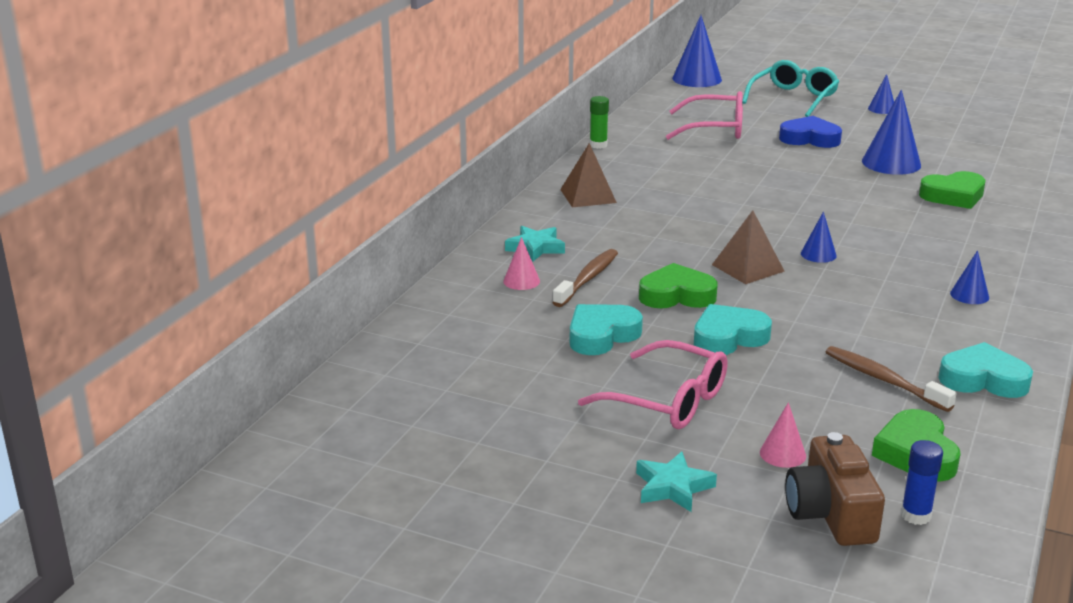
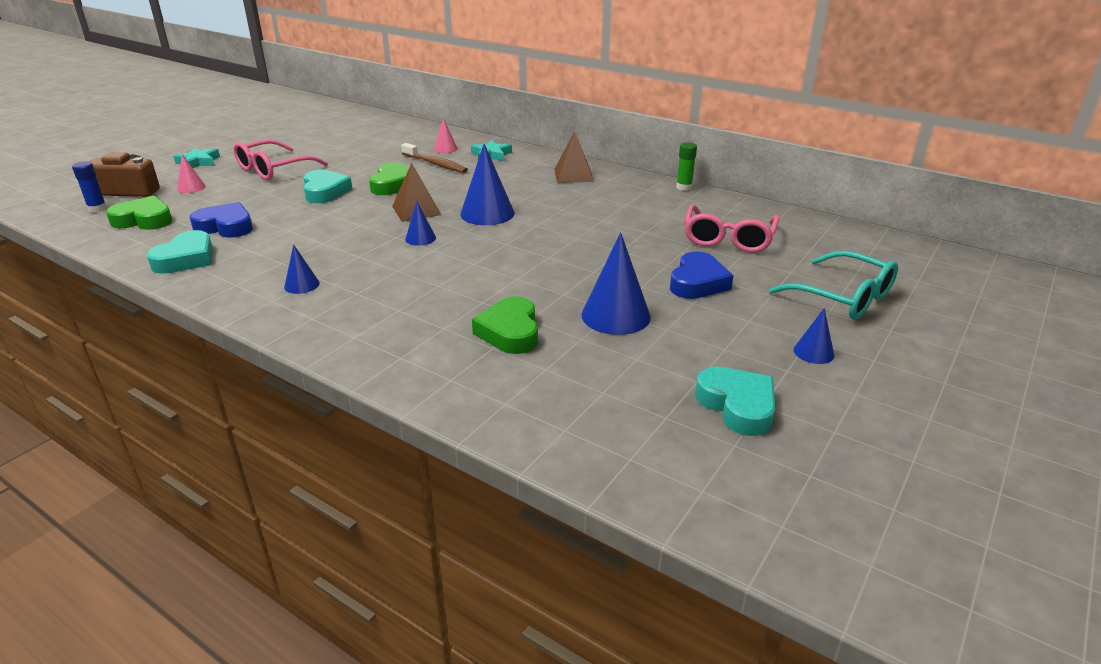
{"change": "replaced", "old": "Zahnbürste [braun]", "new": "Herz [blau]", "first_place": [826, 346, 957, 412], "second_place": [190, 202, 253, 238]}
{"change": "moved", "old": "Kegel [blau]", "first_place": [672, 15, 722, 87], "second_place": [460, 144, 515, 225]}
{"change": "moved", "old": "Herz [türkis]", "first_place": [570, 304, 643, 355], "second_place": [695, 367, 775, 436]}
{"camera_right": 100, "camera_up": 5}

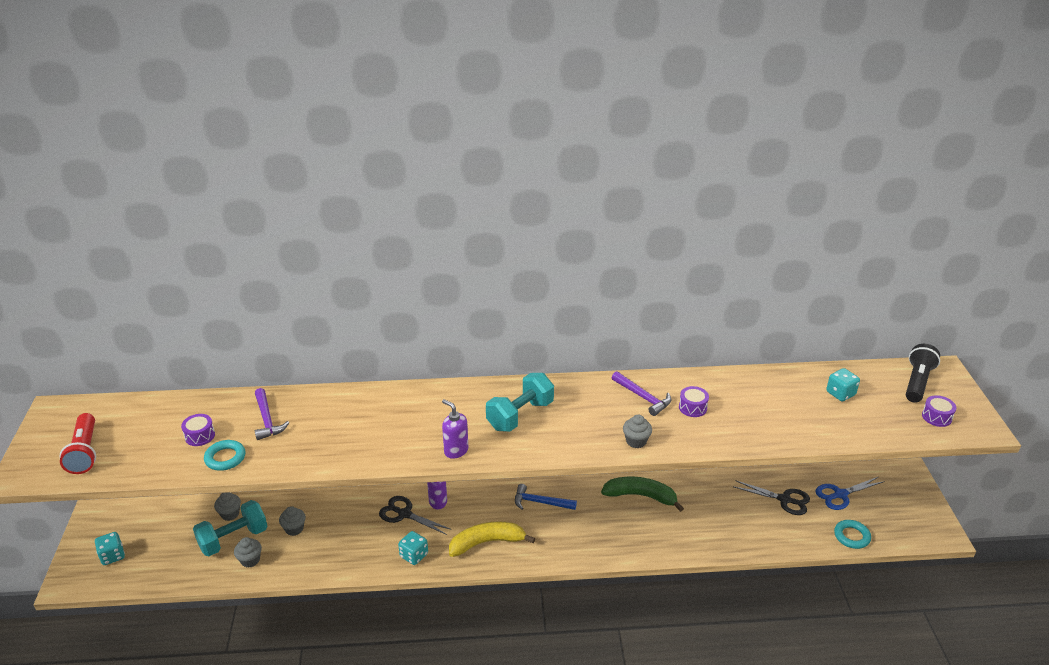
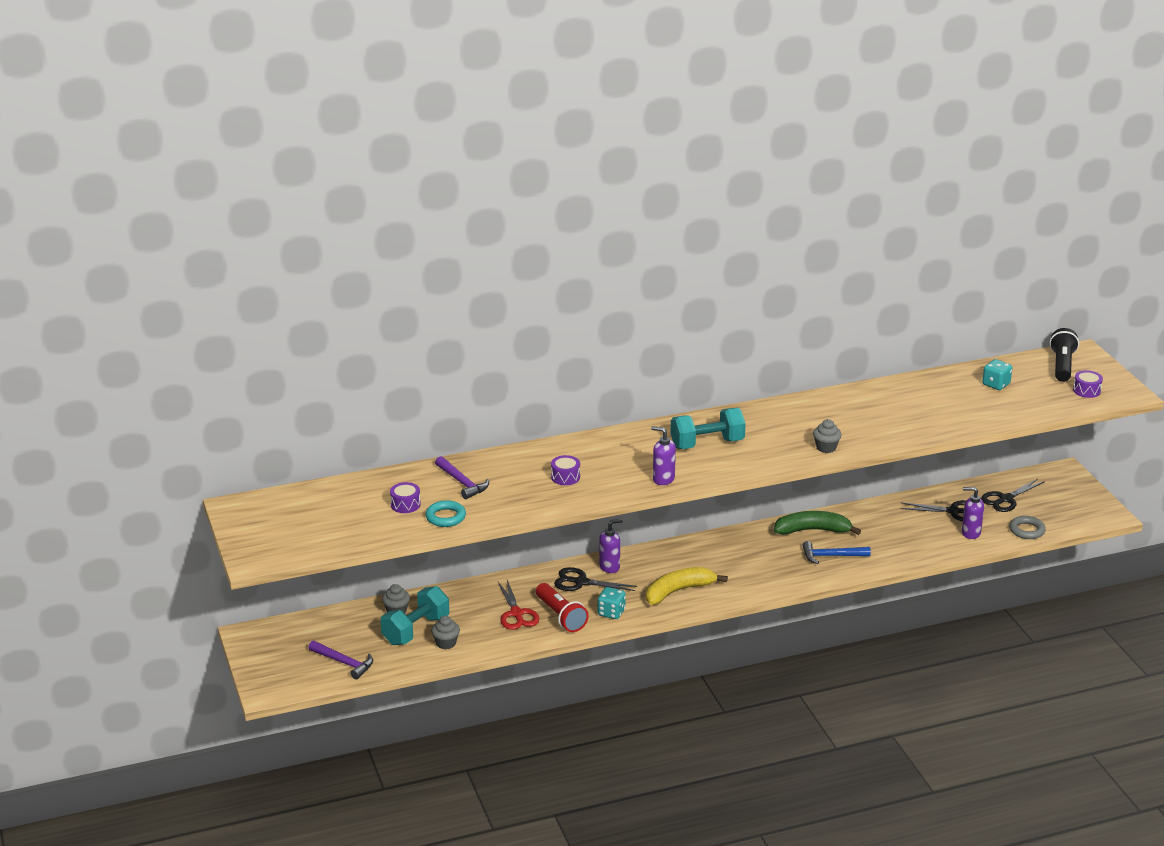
{"change": "moved", "old": "Hammer [lila]", "first_place": [612, 371, 671, 416], "second_place": [308, 641, 373, 679]}
{"change": "added", "new": "Schere [rot]", "second_place": [498, 580, 539, 630]}
{"change": "moved", "old": "Taschenlampe [rot]", "first_place": [59, 413, 96, 474], "second_place": [536, 583, 589, 632]}
{"change": "moved", "old": "Trommel [lila]", "first_place": [679, 386, 709, 417], "second_place": [551, 455, 580, 485]}
{"change": "turned", "old": "Hantel [türkis]", "first_place": [486, 373, 554, 432], "second_place": [671, 408, 746, 449], "degrees": 45}
{"change": "moved", "old": "Hammer [blau]", "first_place": [515, 484, 577, 510], "second_place": [802, 541, 871, 564]}
{"change": "added", "new": "Seifenspender [lila]", "second_place": [962, 487, 984, 539]}
{"change": "recoloured", "old": "Schere [blau]", "new": "Schere [schwarz]", "first_place": [815, 477, 885, 510], "second_place": [981, 479, 1045, 512]}
{"change": "recoloured", "old": "Ring [türkis]", "new": "Ring [grau]", "first_place": [834, 520, 871, 549], "second_place": [1009, 516, 1046, 539]}
{"change": "removed", "old": "Spielwürfel [türkis]", "first_place": [95, 532, 125, 565]}
{"change": "removed", "old": "Muffin [grau]", "first_place": [279, 506, 306, 536]}
{"camera_right": -15, "camera_up": -5}

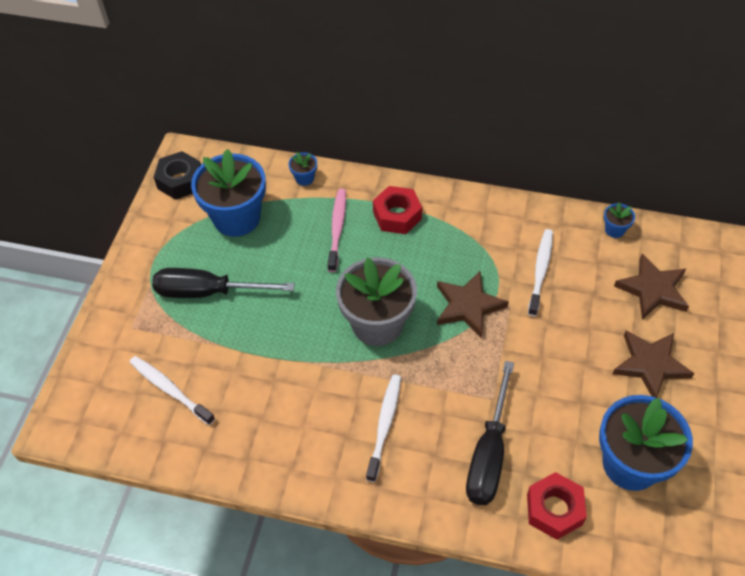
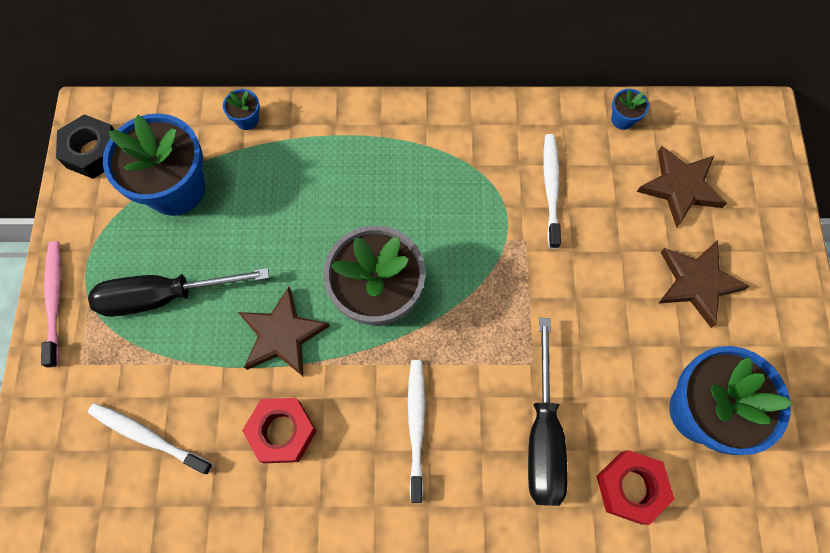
{"change": "moved", "old": "Zahnbürste [rosa]", "first_place": [328, 189, 346, 272], "second_place": [41, 241, 61, 368]}
{"change": "moved", "old": "Stern [braun]", "first_place": [437, 271, 509, 338], "second_place": [238, 287, 330, 376]}
{"change": "moved", "old": "Sechskantmutter [rot]", "first_place": [373, 186, 422, 234], "second_place": [242, 398, 317, 463]}
{"camera_right": -15, "camera_up": 15}

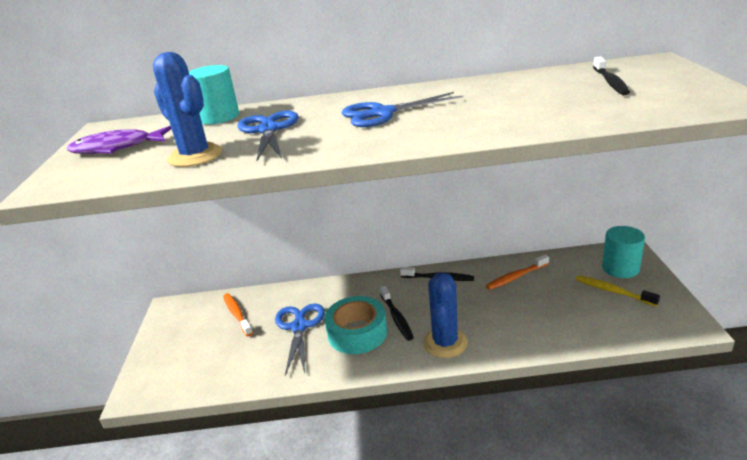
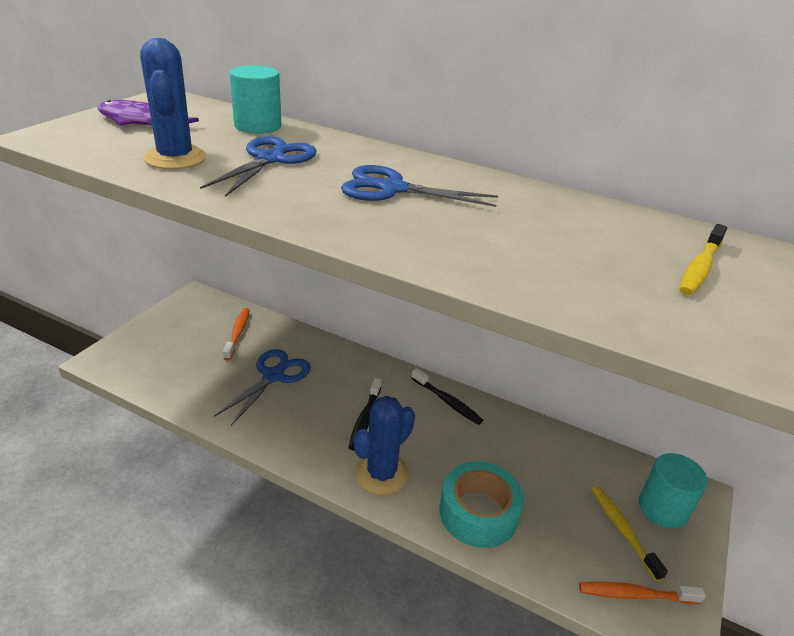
{"change": "moved", "old": "Klebeband [türkis]", "first_place": [324, 296, 387, 354], "second_place": [439, 461, 524, 548]}
{"change": "moved", "old": "Zahnbürste [orange]", "first_place": [486, 255, 549, 290], "second_place": [579, 581, 706, 604]}
{"change": "recoloured", "old": "Zahnbürste [schwarz]", "new": "Zahnbürste [gelb]", "first_place": [593, 56, 630, 95], "second_place": [679, 224, 727, 295]}
{"camera_right": 25, "camera_up": 5}

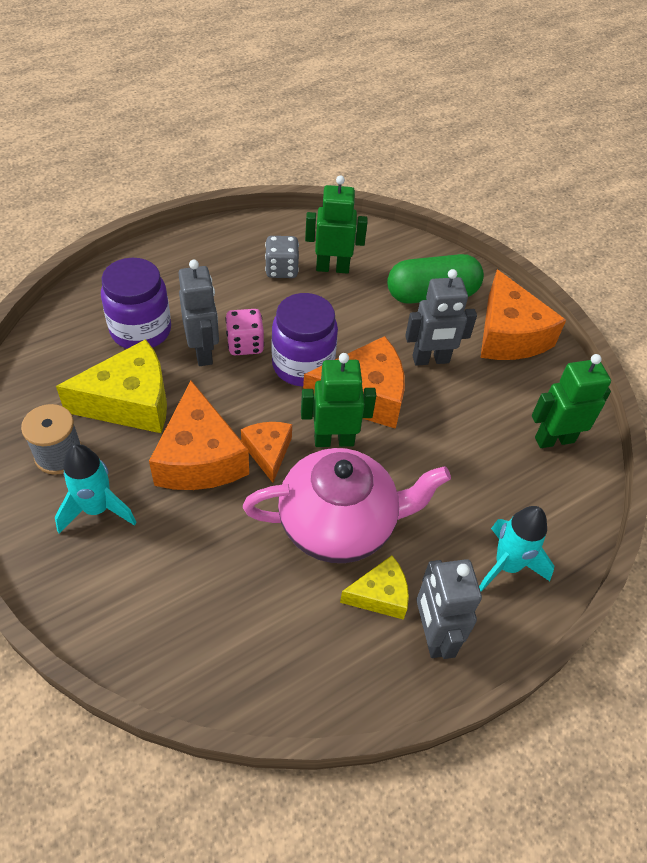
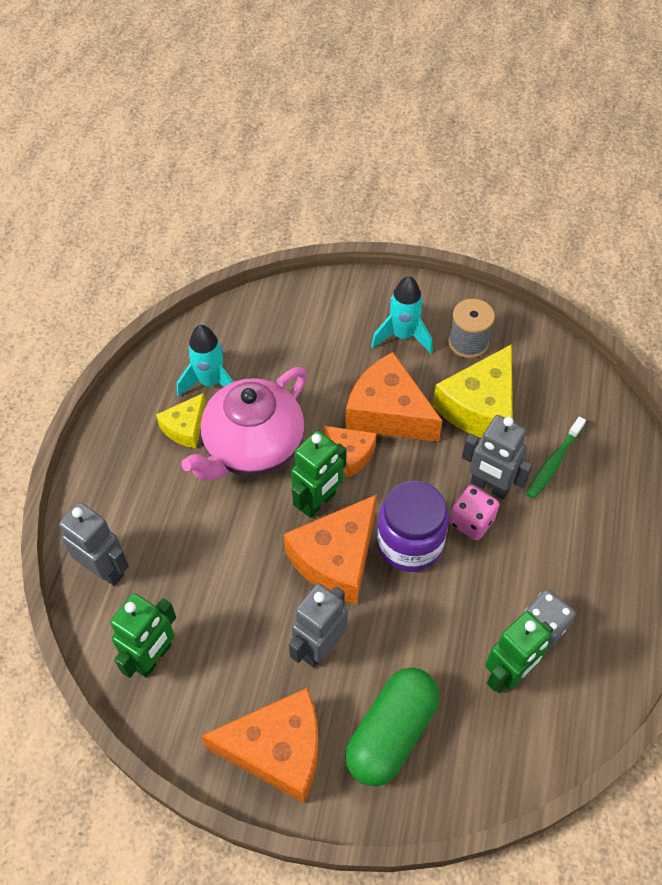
{"change": "moved", "old": "Roboter [grau]", "first_place": [417, 559, 482, 659], "second_place": [59, 502, 129, 586]}
{"change": "moved", "old": "Rakete [türkis]", "first_place": [479, 506, 554, 592], "second_place": [177, 325, 234, 397]}
{"change": "turned", "old": "Käse [orange]", "first_place": [480, 269, 566, 360], "second_place": [201, 687, 318, 804], "degrees": 150}
{"change": "replaced", "old": "Einmachglas [lila]", "new": "Zahnbürste [grün]", "first_place": [101, 258, 171, 349], "second_place": [526, 417, 586, 499]}
{"camera_right": 140, "camera_up": 5}

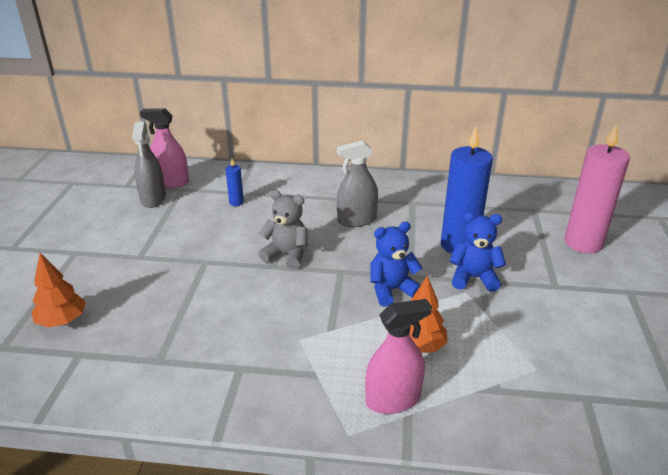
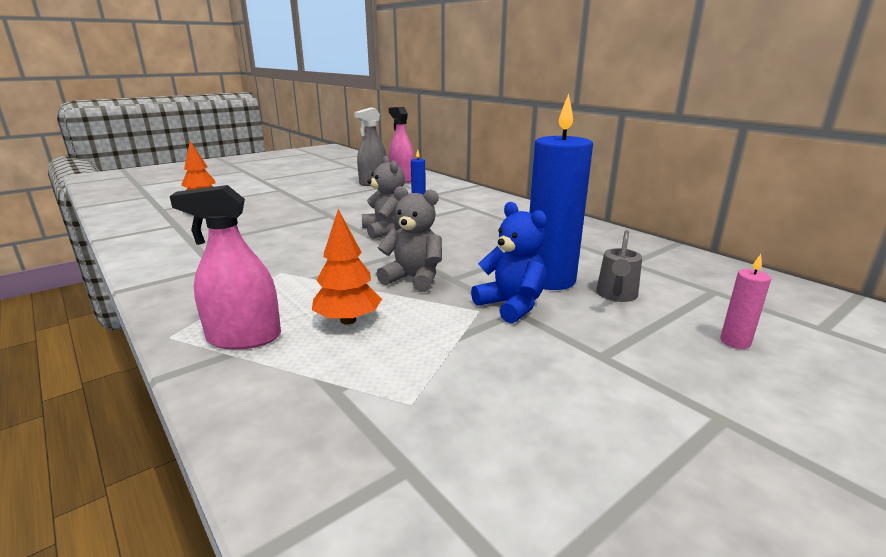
{"change": "turned", "old": "Sprühflasche [rosa]", "first_place": [365, 299, 432, 414], "second_place": [170, 185, 281, 350], "degrees": 150}
{"change": "recoloured", "old": "Teddybär [blau]", "new": "Teddybär [grau]", "first_place": [370, 222, 423, 307], "second_place": [376, 186, 442, 292]}
{"change": "added", "new": "Gießkanne [grau]", "second_place": [596, 230, 642, 302]}
{"change": "resized", "old": "Kerze [rosa]", "first_place": [564, 124, 630, 253], "second_place": [720, 254, 771, 349], "factor": 0.43}
{"change": "removed", "old": "Sprühflasche [grau]", "first_place": [337, 140, 378, 227]}
{"camera_right": 45, "camera_up": -10}

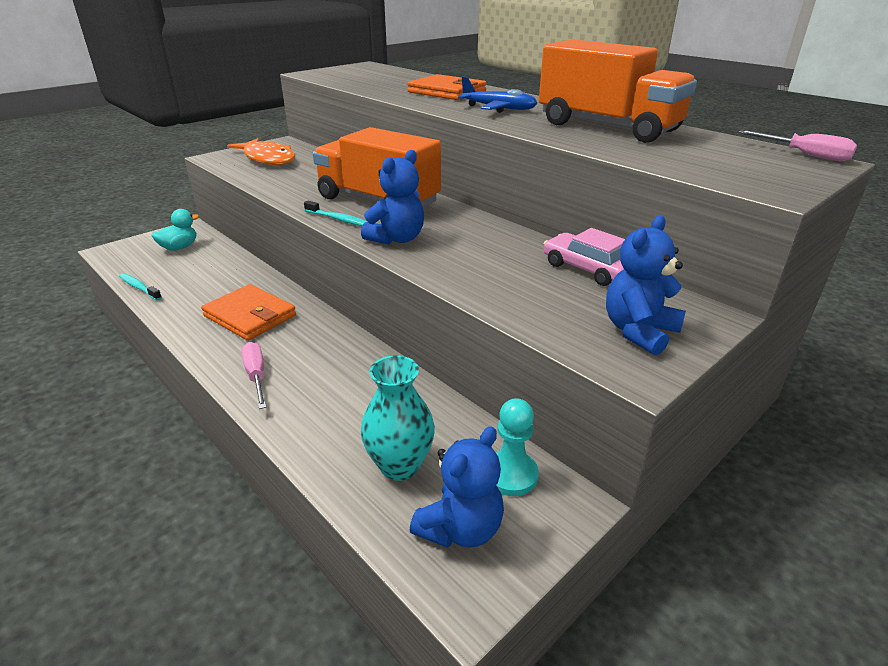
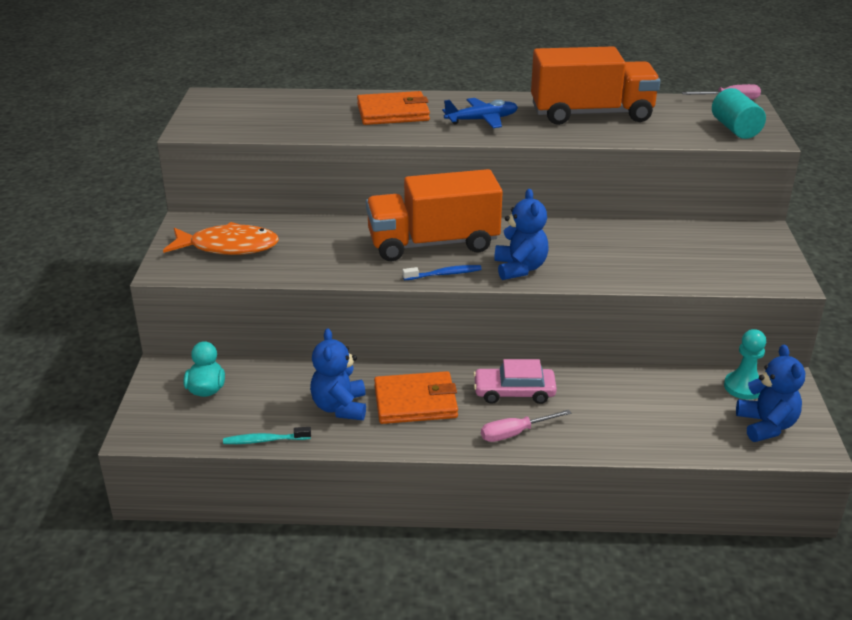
{"change": "moved", "old": "Teddybär [blau]", "first_place": [606, 215, 686, 356], "second_place": [310, 328, 366, 420]}
{"change": "recoloured", "old": "Zahnbürste [türkis]", "new": "Zahnbürste [blau]", "first_place": [304, 201, 367, 226], "second_place": [402, 265, 482, 280]}
{"change": "moved", "old": "Auto [rosa]", "first_place": [544, 228, 625, 286], "second_place": [473, 359, 557, 404]}
{"change": "turned", "old": "Schraubenzieher [rosa]", "first_place": [241, 342, 266, 409], "second_place": [481, 410, 571, 442], "degrees": -45}
{"change": "added", "new": "Vollzylinder [türkis]", "second_place": [712, 88, 766, 139]}
{"change": "removed", "old": "Vase [türkis]", "first_place": [361, 356, 435, 481]}
{"camera_right": -45, "camera_up": 0}

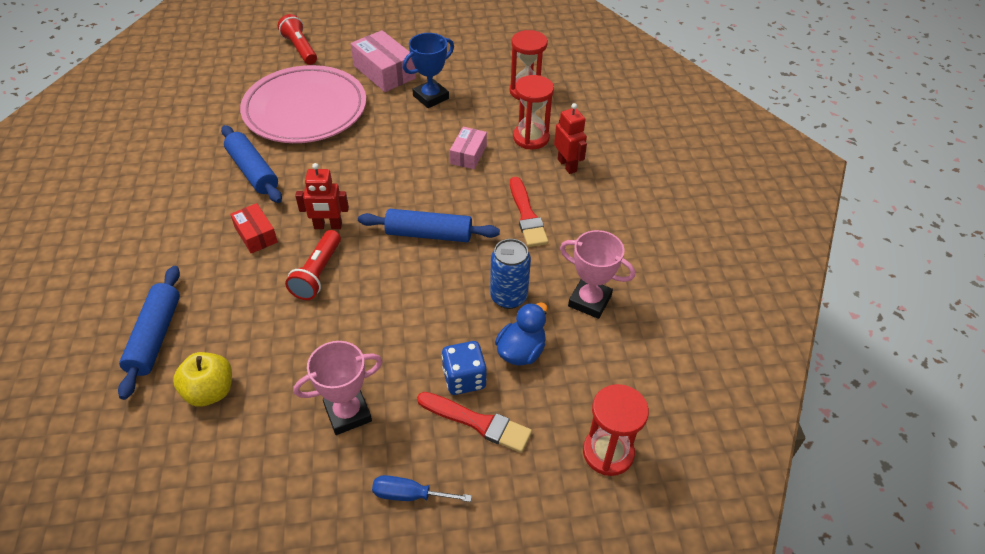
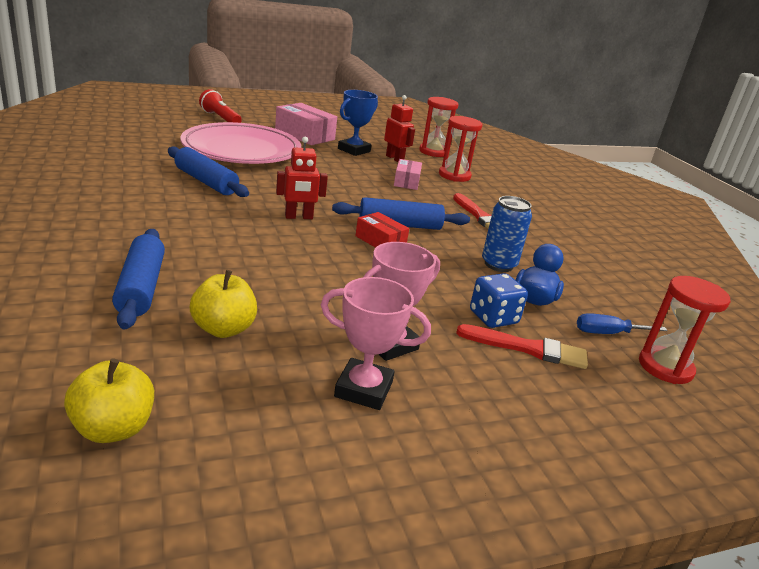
{"change": "added", "new": "Apfel [gelb]", "second_place": [64, 359, 154, 443]}
{"change": "moved", "old": "Pokal [rosa]", "first_place": [560, 230, 635, 319], "second_place": [321, 277, 431, 410]}
{"change": "moved", "old": "Schachtel [rot]", "first_place": [230, 203, 278, 254], "second_place": [355, 212, 409, 248]}
{"change": "moved", "old": "Roboter [rot]", "first_place": [554, 103, 587, 174], "second_place": [384, 95, 415, 162]}
{"change": "moved", "old": "Schraubenzieher [blau]", "first_place": [372, 475, 472, 502], "second_place": [577, 313, 668, 334]}
{"change": "removed", "old": "Taschenlampe [rot]", "first_place": [285, 230, 341, 300]}
{"camera_right": -15, "camera_up": -20}

